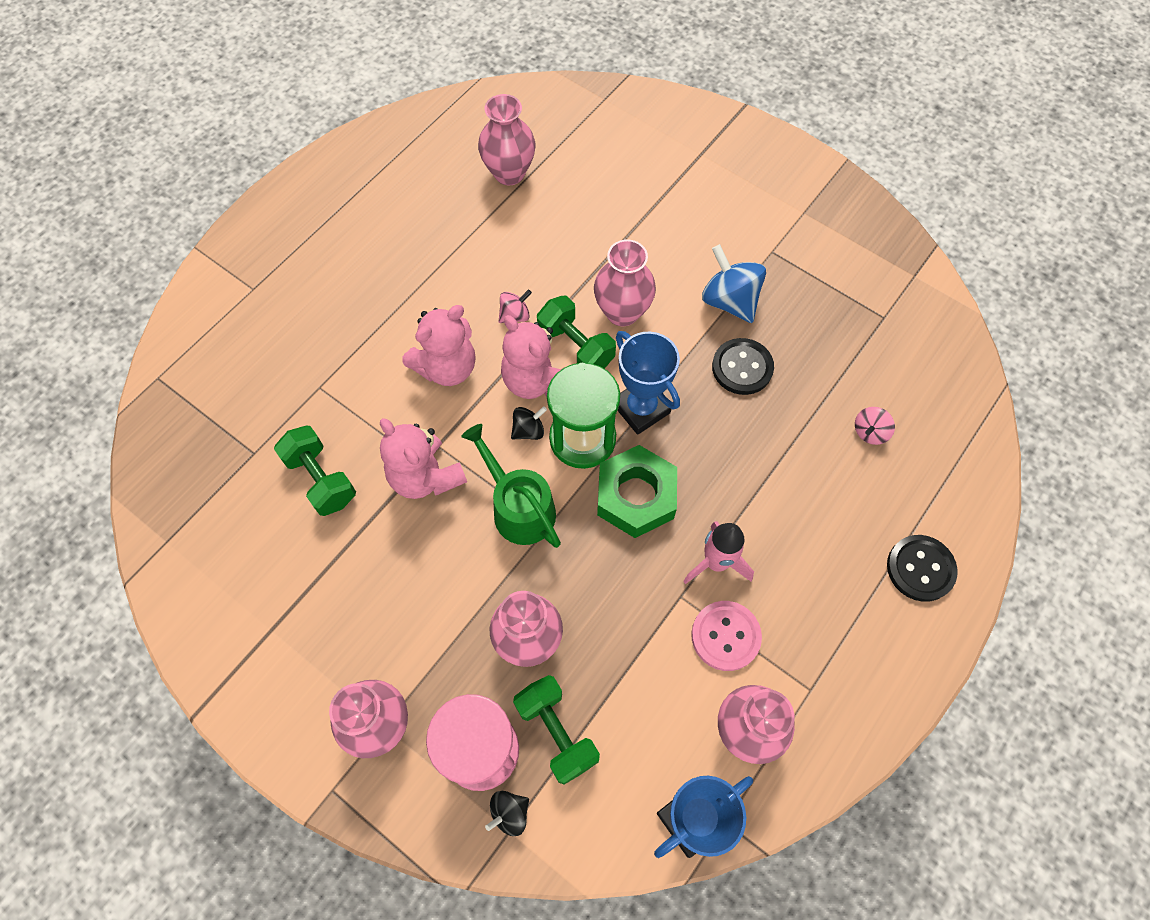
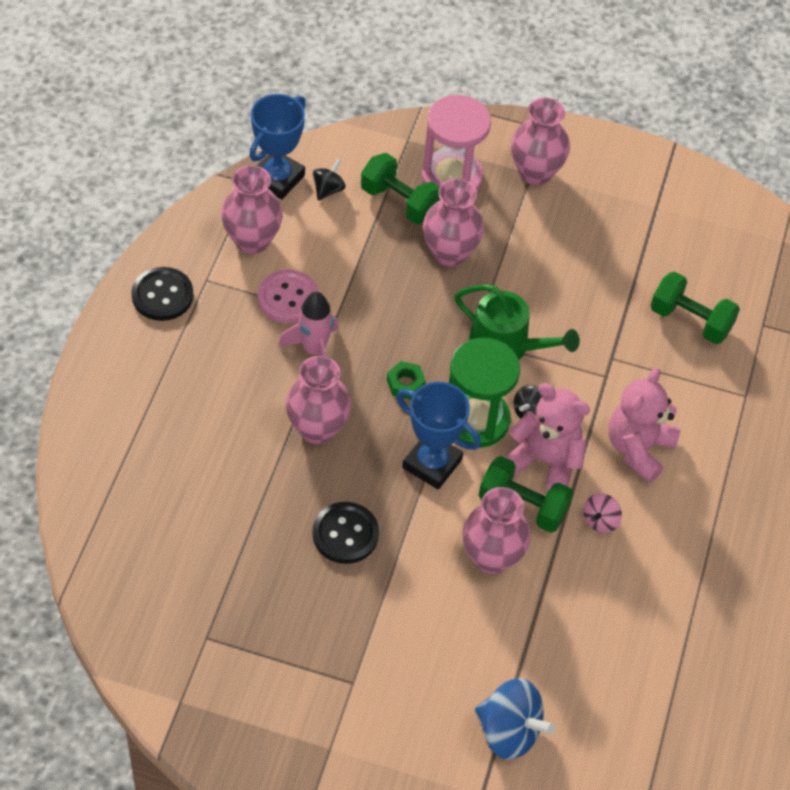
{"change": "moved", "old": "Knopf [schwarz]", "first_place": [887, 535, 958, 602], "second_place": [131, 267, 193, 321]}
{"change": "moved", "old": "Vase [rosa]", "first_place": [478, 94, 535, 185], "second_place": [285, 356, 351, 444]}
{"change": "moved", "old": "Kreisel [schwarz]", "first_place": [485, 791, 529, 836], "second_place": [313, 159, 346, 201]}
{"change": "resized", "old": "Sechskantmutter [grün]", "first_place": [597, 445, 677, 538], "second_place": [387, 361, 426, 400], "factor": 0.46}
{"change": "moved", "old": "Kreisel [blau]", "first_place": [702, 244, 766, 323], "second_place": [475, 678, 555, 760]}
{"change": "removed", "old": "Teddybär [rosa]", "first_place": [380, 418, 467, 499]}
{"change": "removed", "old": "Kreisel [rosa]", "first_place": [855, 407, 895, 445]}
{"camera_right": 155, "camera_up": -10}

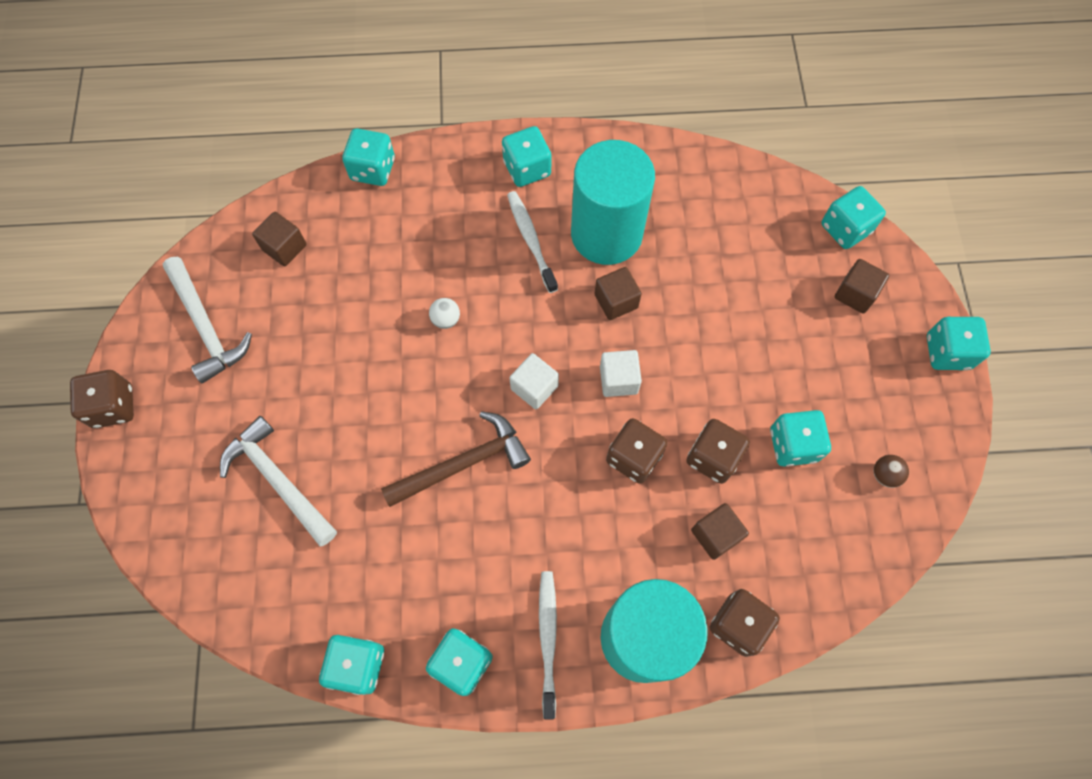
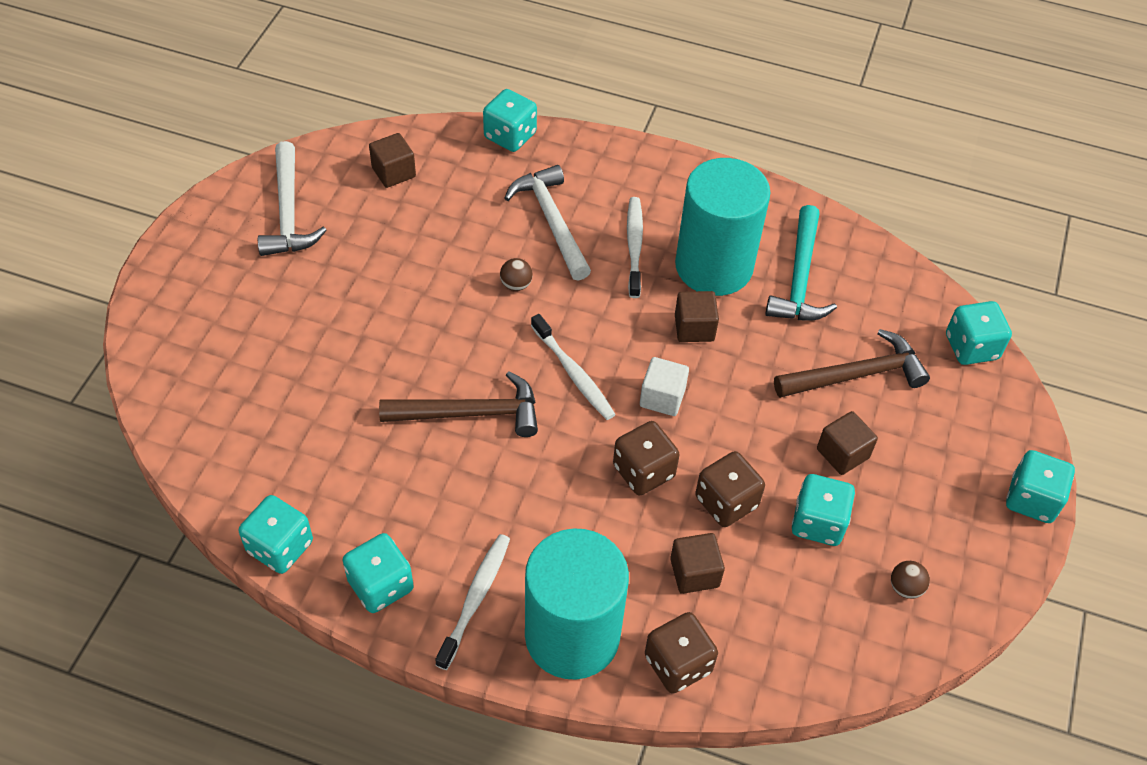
{"change": "recoloured", "old": "Ball [weiß]", "new": "Ball [braun]", "first_place": [429, 298, 460, 329], "second_place": [500, 258, 533, 291]}
{"change": "moved", "old": "Hammer [weiß]", "first_place": [220, 416, 337, 546], "second_place": [504, 165, 591, 281]}
{"change": "replaced", "old": "Kubus [weiß]", "new": "Zahnbürste [weiß]", "first_place": [510, 353, 559, 409], "second_place": [531, 314, 616, 420]}
{"change": "added", "new": "Hammer [türkis]", "second_place": [765, 205, 837, 321]}
{"change": "added", "new": "Hammer [braun]", "second_place": [774, 329, 930, 398]}
{"change": "moved", "old": "Kubus [braun]", "first_place": [835, 259, 889, 314], "second_place": [817, 411, 878, 475]}
{"change": "removed", "old": "Spielwürfel [braun]", "first_place": [70, 370, 134, 428]}
{"change": "removed", "old": "Spielwürfel [türkis]", "first_place": [502, 126, 551, 187]}
{"camera_right": 20, "camera_up": -15}

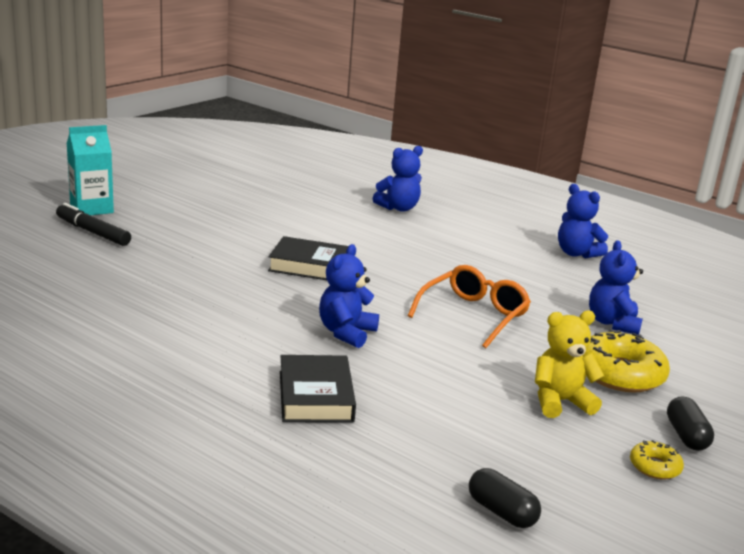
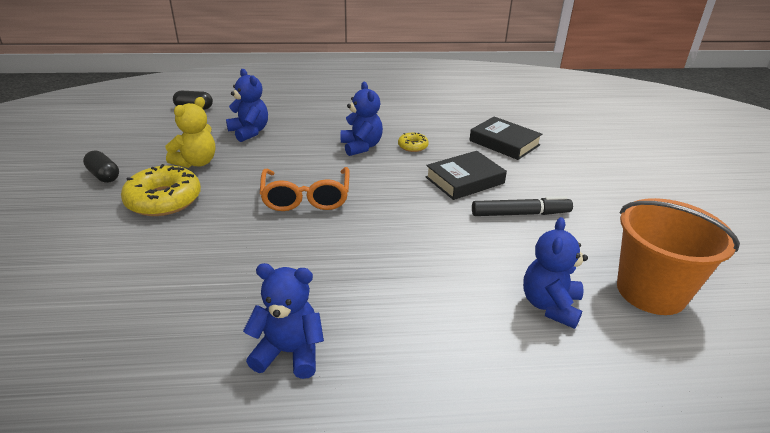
{"change": "moved", "old": "Teddybär [blau]", "first_place": [589, 240, 643, 335], "second_place": [226, 69, 268, 142]}
{"change": "moved", "old": "Donut [gelb]", "first_place": [630, 440, 684, 479], "second_place": [398, 132, 429, 152]}
{"change": "moved", "old": "Buch [schwarz]", "first_place": [280, 355, 356, 423], "second_place": [469, 117, 542, 160]}
{"change": "moved", "old": "Filzstift [schwarz]", "first_place": [56, 203, 131, 246], "second_place": [472, 196, 573, 216]}
{"change": "added", "new": "Eimer [orange]", "second_place": [617, 198, 740, 315]}
{"change": "removed", "old": "Getränkekarton [türkis]", "first_place": [67, 125, 114, 215]}
{"camera_right": 140, "camera_up": 10}

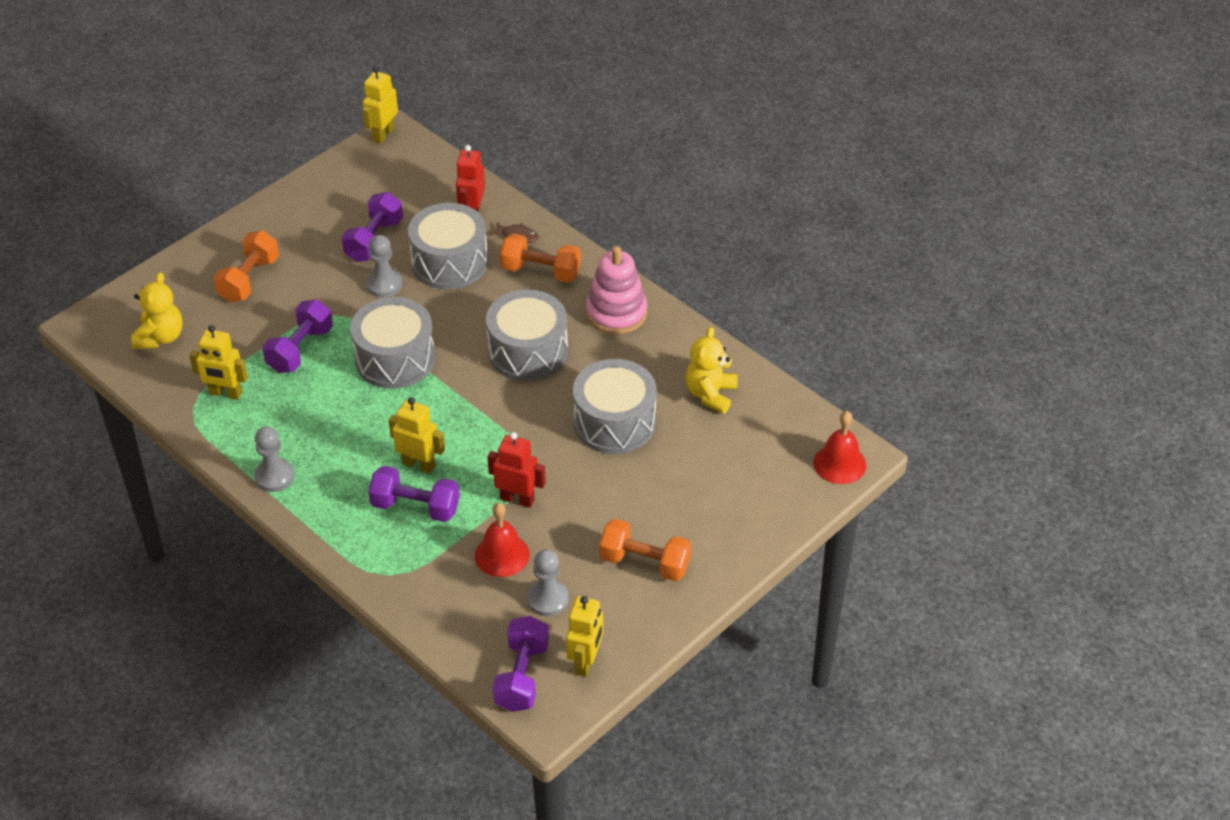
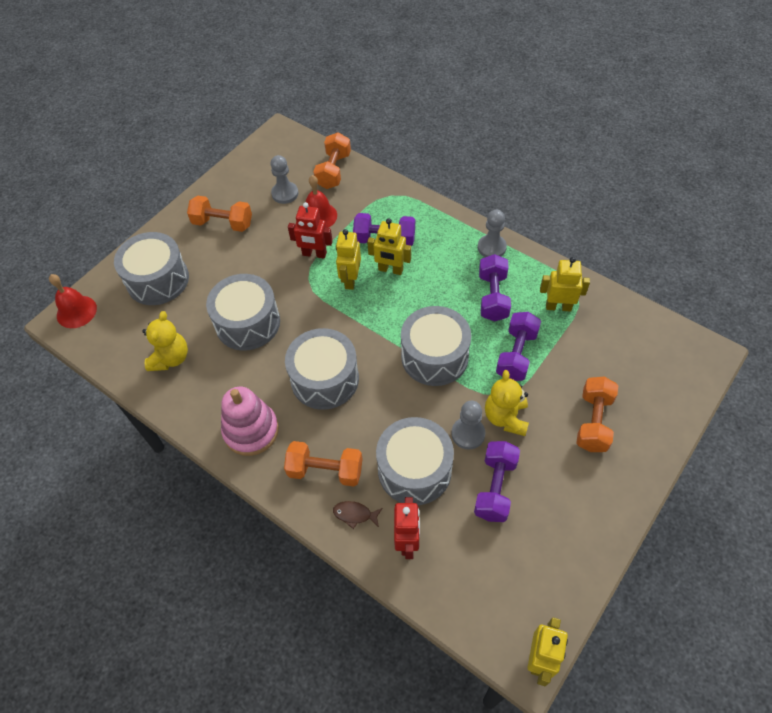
{"change": "added", "new": "Trommel [grau]", "second_place": [114, 232, 189, 305]}
{"change": "added", "new": "Hantel [orange]", "second_place": [313, 132, 351, 189]}
{"change": "moved", "old": "Roboter [gelb]", "first_place": [566, 596, 603, 677], "second_place": [336, 229, 361, 290]}
{"change": "moved", "old": "Hantel [lila]", "first_place": [493, 616, 549, 712], "second_place": [479, 254, 511, 321]}
{"change": "moved", "old": "Teddybär [gelb]", "first_place": [131, 272, 183, 349], "second_place": [485, 370, 529, 436]}
{"camera_right": 175, "camera_up": 10}

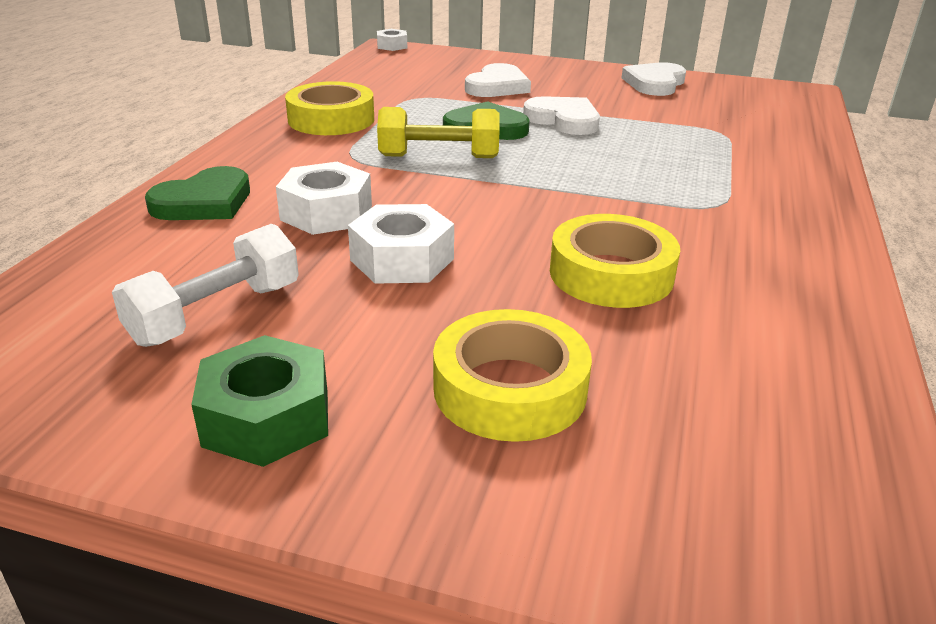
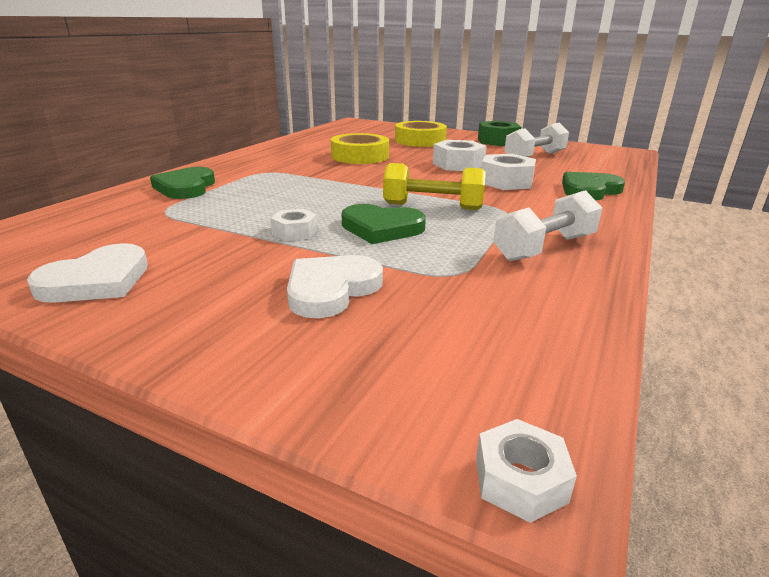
{"change": "added", "new": "Herz [grün]", "second_place": [150, 167, 215, 199]}
{"change": "replaced", "old": "Herz [weiß]", "new": "Sechskantmutter [weiß]", "first_place": [523, 96, 600, 135], "second_place": [270, 209, 318, 241]}
{"change": "replaced", "old": "Klebeband [gelb]", "new": "Hantel [weiß]", "first_place": [285, 81, 374, 135], "second_place": [493, 190, 602, 261]}
{"camera_right": -170, "camera_up": -5}

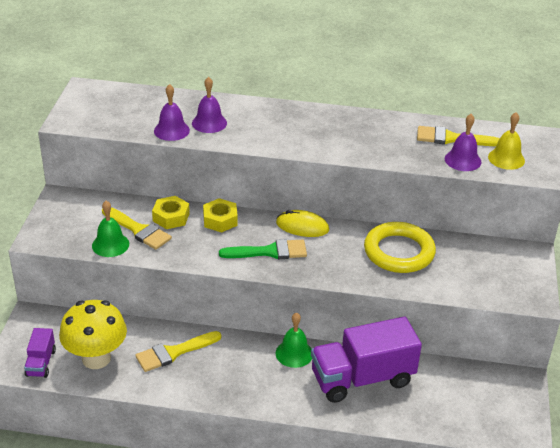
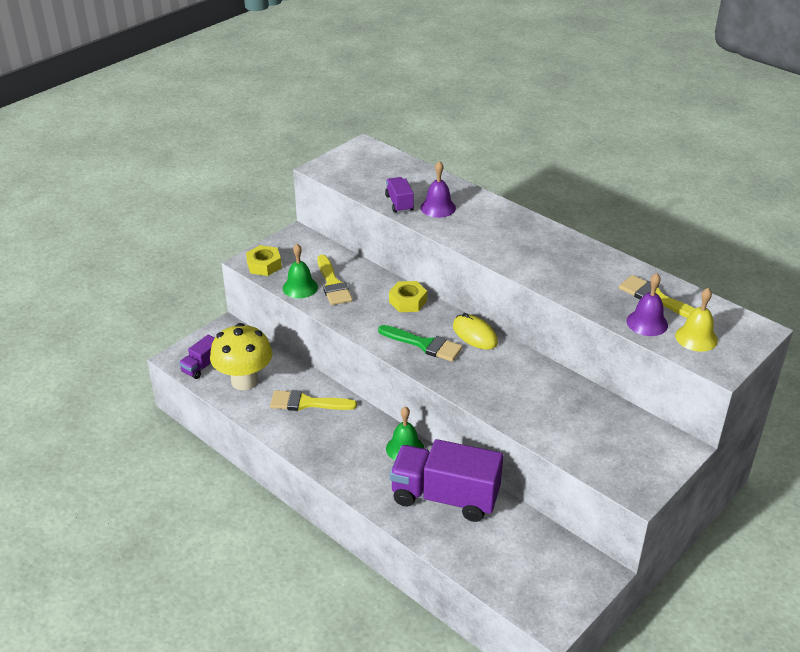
{"change": "moved", "old": "Sechskantmutter [gelb]", "first_place": [152, 196, 190, 229], "second_place": [246, 245, 282, 276]}
{"change": "replaced", "old": "Glocke [lila]", "new": "Lastwagen [lila]", "first_place": [154, 84, 190, 141], "second_place": [385, 177, 414, 213]}
{"change": "removed", "old": "Ring [gelb]", "first_place": [364, 222, 436, 273]}
{"camera_right": 35, "camera_up": 0}

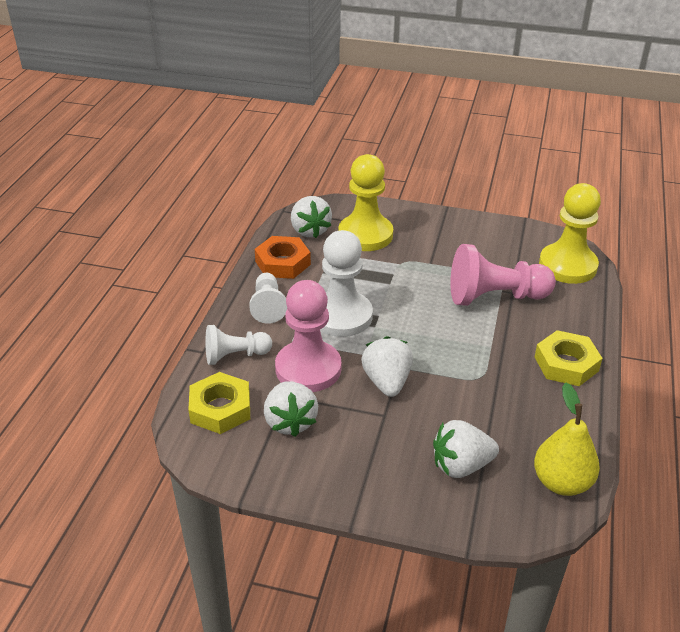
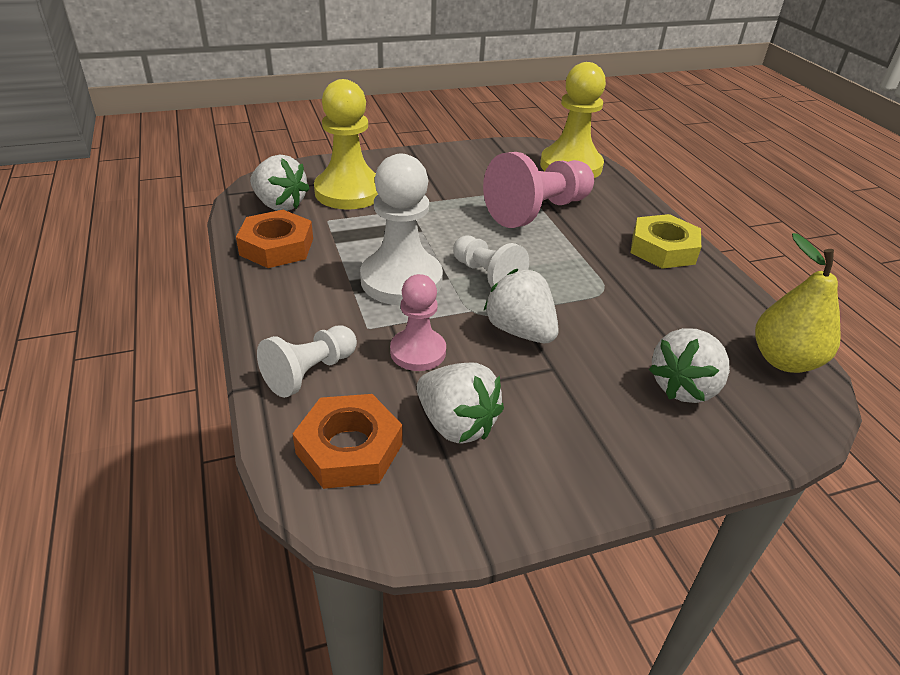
{"change": "recoloured", "old": "Sechskantmutter [gelb]", "new": "Sechskantmutter [orange]", "first_place": [188, 372, 250, 434], "second_place": [293, 394, 402, 489]}
{"change": "resized", "old": "Bauer [rosa]", "first_place": [275, 280, 341, 392], "second_place": [390, 274, 446, 371], "factor": 0.6}
{"change": "moved", "old": "Bauer [weiß]", "first_place": [249, 273, 287, 324], "second_place": [453, 236, 529, 287]}
{"camera_right": -35, "camera_up": 0}

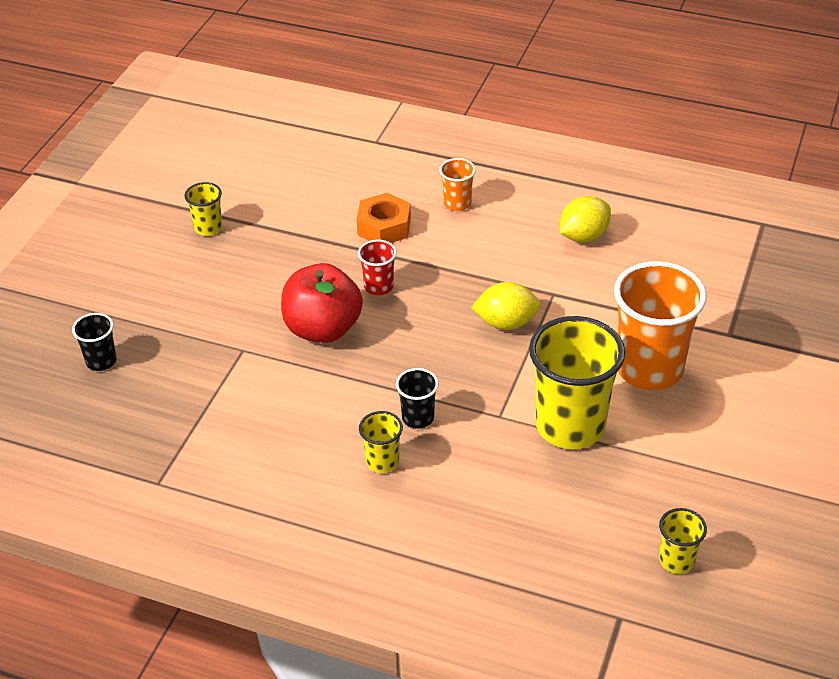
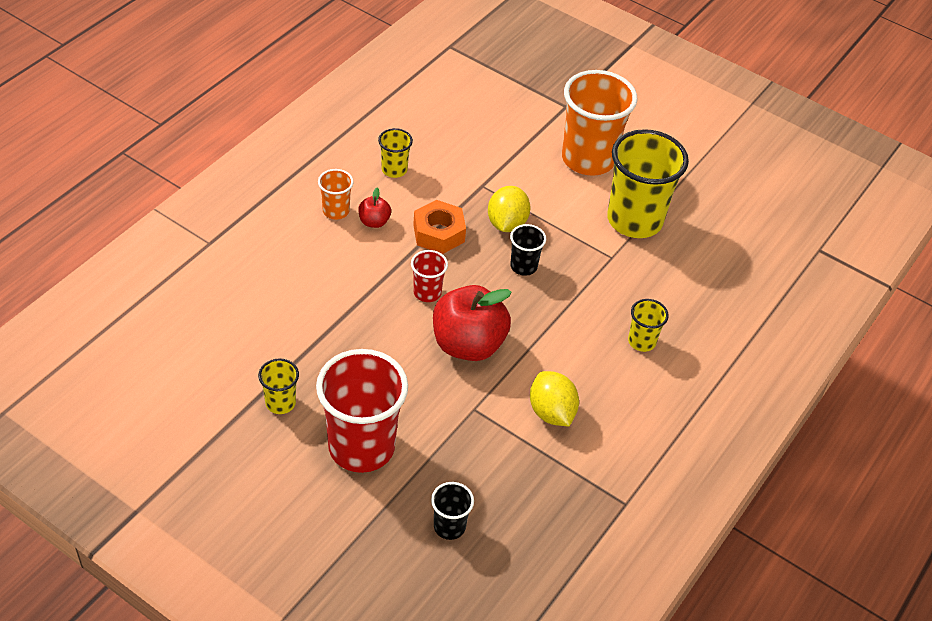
{"change": "added", "new": "Becher [rot]", "second_place": [316, 349, 408, 473]}
{"change": "added", "new": "Apfel [rot]", "second_place": [358, 188, 391, 228]}
{"change": "moved", "old": "Becher [gelb]", "first_place": [659, 508, 707, 574], "second_place": [378, 128, 413, 178]}
{"change": "moved", "old": "Sechskantmutter [orange]", "first_place": [357, 193, 411, 243], "second_place": [413, 200, 466, 254]}
{"change": "moved", "old": "Becher [schwarz]", "first_place": [396, 368, 439, 429], "second_place": [510, 224, 546, 276]}
{"change": "moved", "old": "Zitrone [gelb]", "first_place": [560, 196, 611, 242], "second_place": [530, 371, 579, 427]}
{"camera_right": -80, "camera_up": 5}

